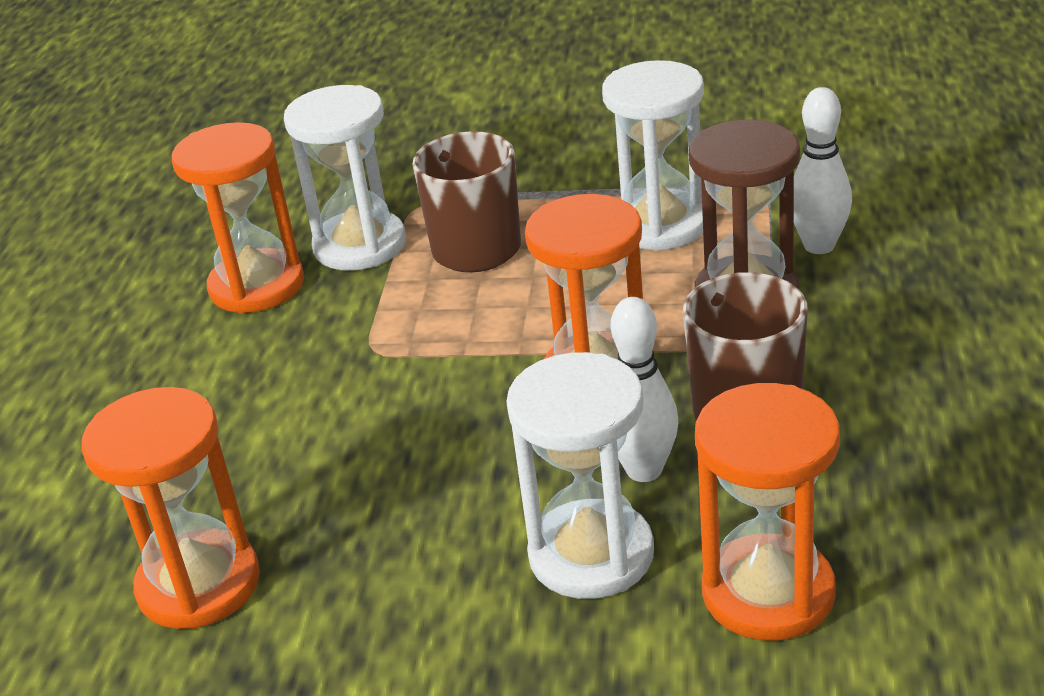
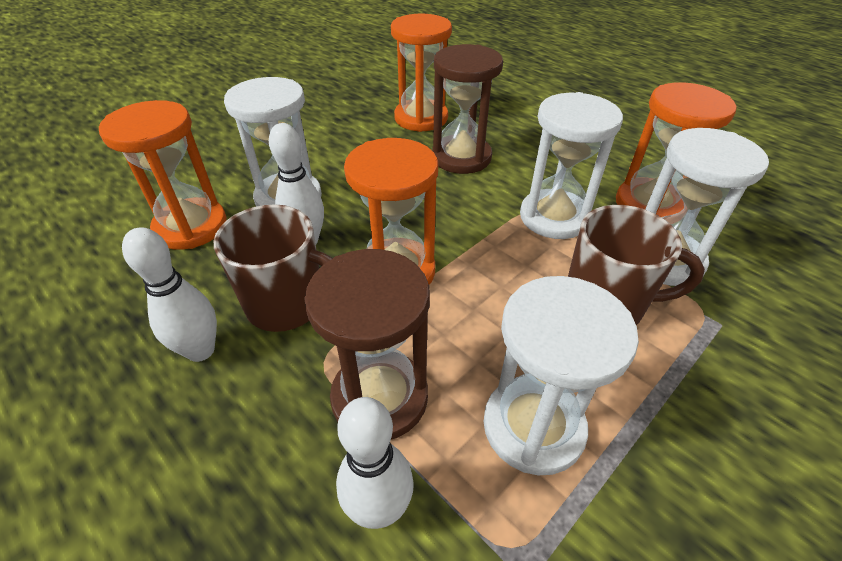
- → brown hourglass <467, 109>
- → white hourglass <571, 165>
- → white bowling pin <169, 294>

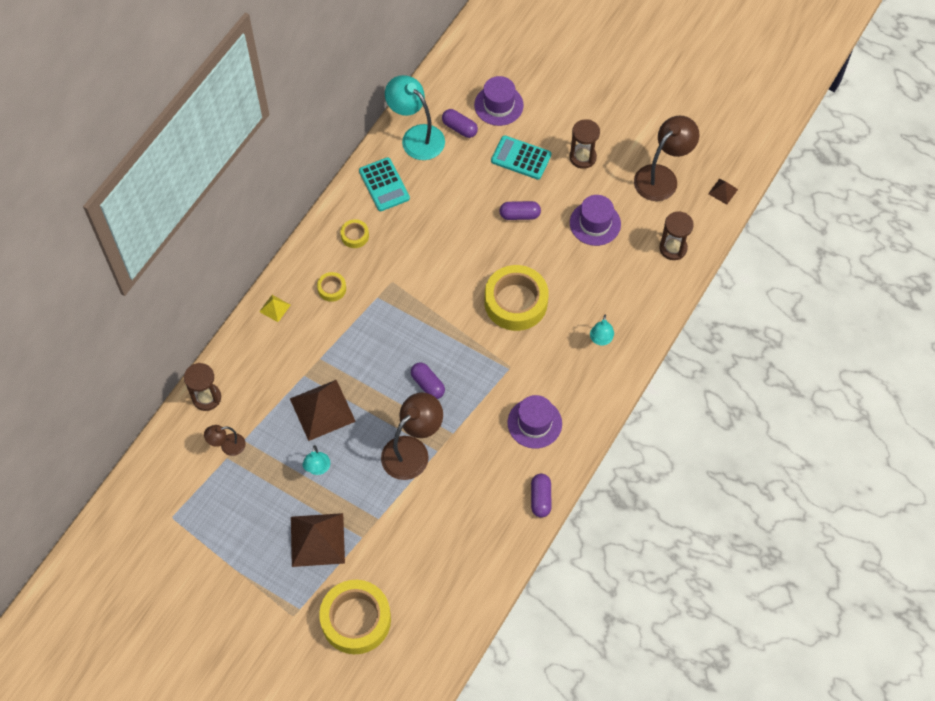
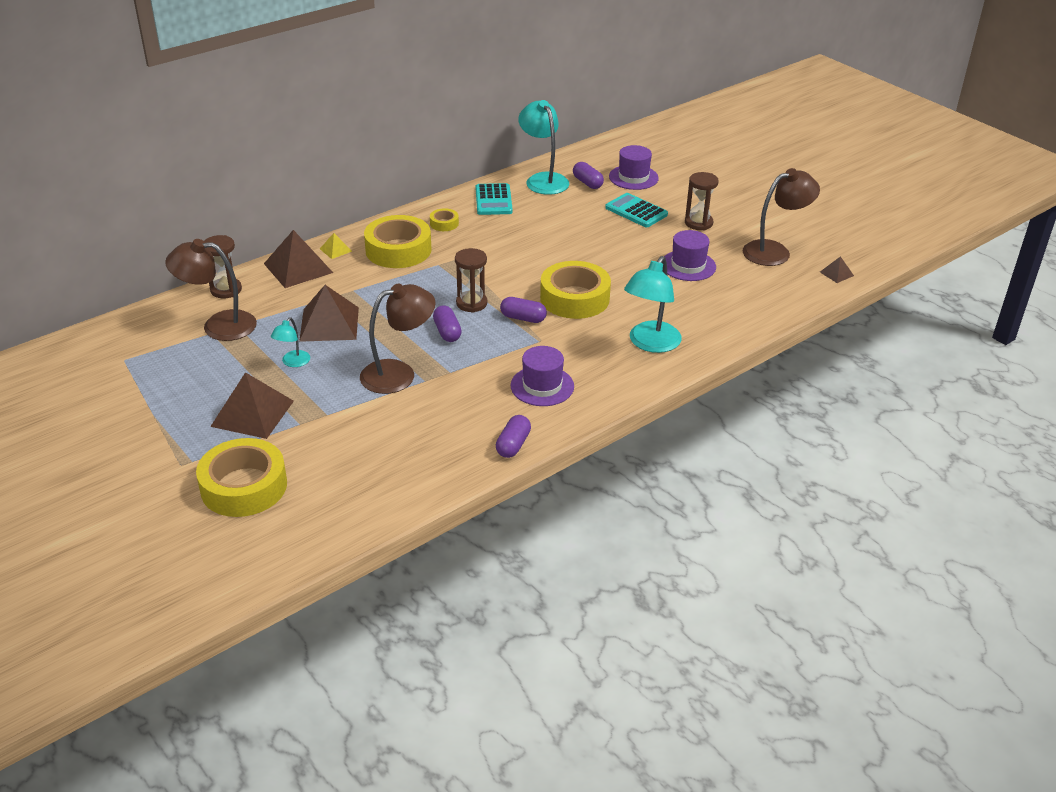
royal purple capsule <520, 210> → royal purple capsule <523, 310>, move
brown hourglass <676, 235> → brown hourglass <471, 280>, move
yellow tape <331, 287> → yellow tape <398, 241>, x2.21
turquoise desk lamp <602, 330> → turquoise desk lamp <652, 304>, x1.93
brown desk lamp <225, 440> → brown desk lamp <211, 290>, x1.93
- → brown pyramid <298, 259>

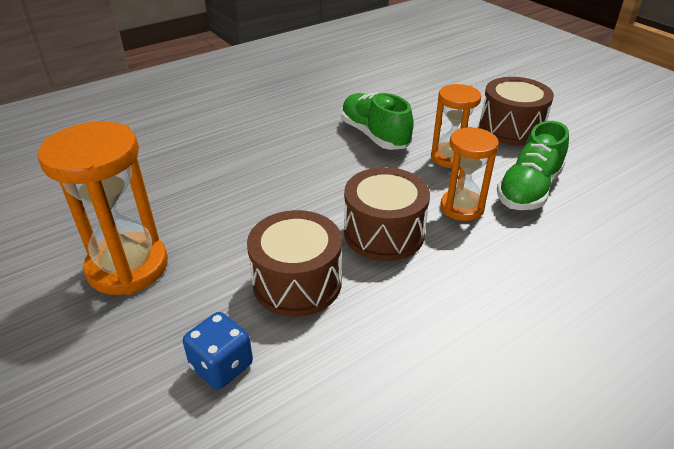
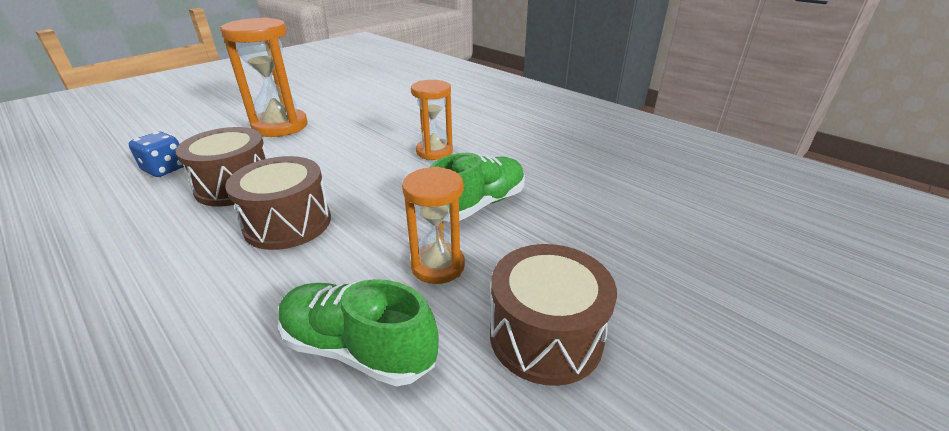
orange-coloured hourglass <469, 174> → orange-coloured hourglass <432, 120>, move

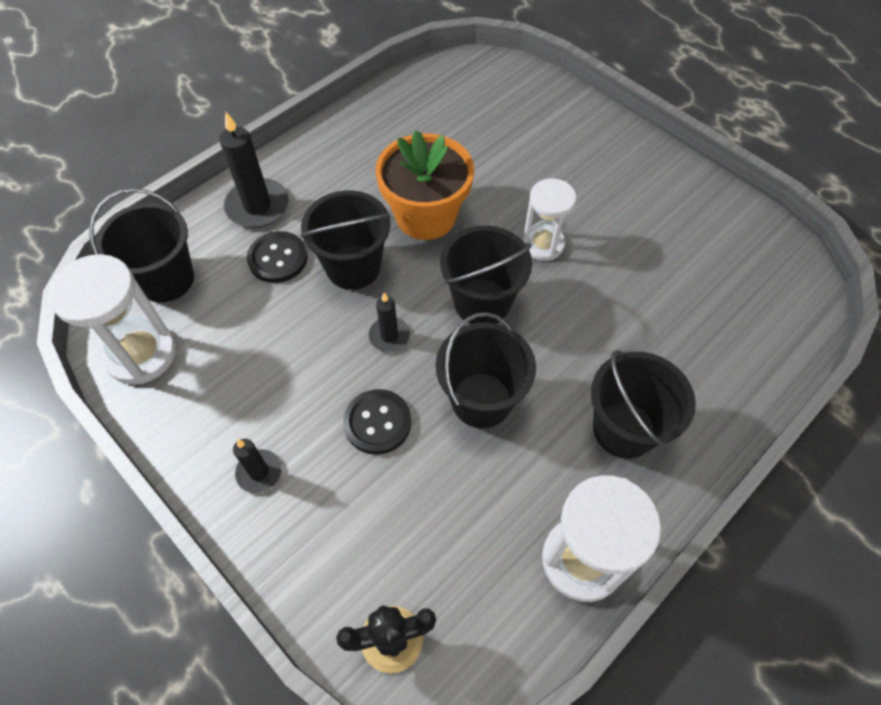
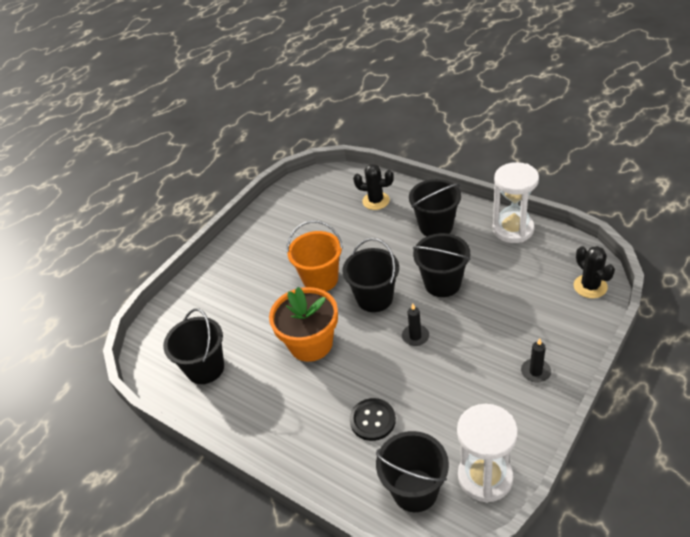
black pillar candle <254, 170> → -
white hourglass <549, 219> → orange-coloured pail <315, 256>
black pail <345, 240> → black pail <193, 346>, move
black shirt button <377, 422> → -
- → black prickly plant <373, 187>

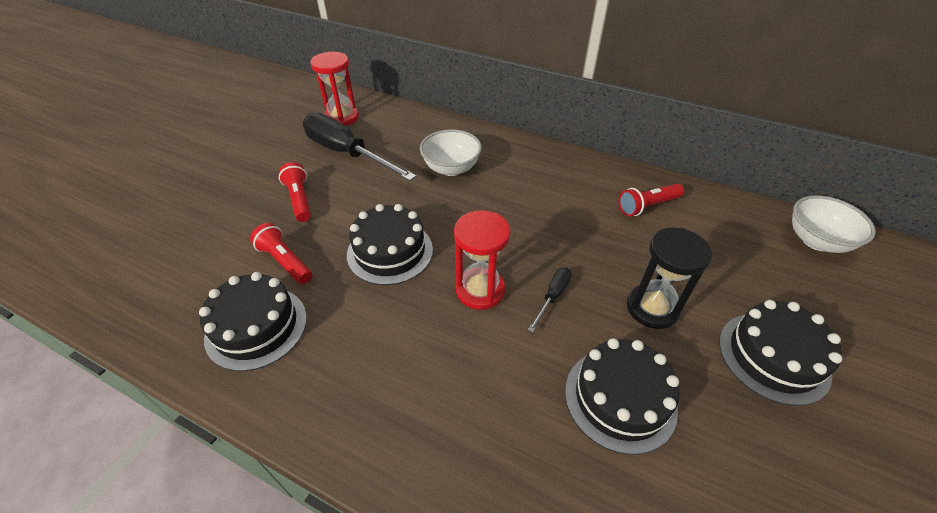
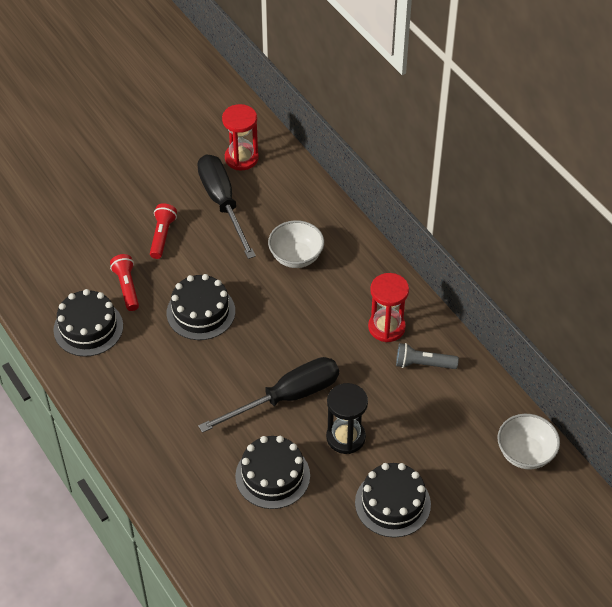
crimson flashlight <651, 200> → grey flashlight <427, 356>
crimson hourglass <482, 260> → crimson hourglass <388, 307>, move
black hand screwdriver <550, 299> → black hand screwdriver <268, 395>, x2.28

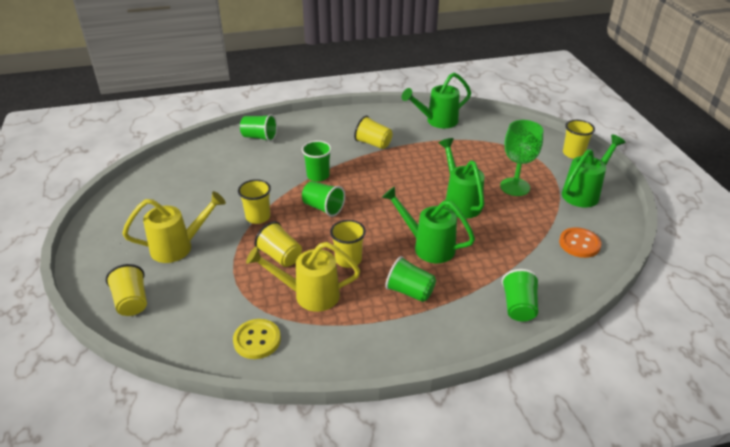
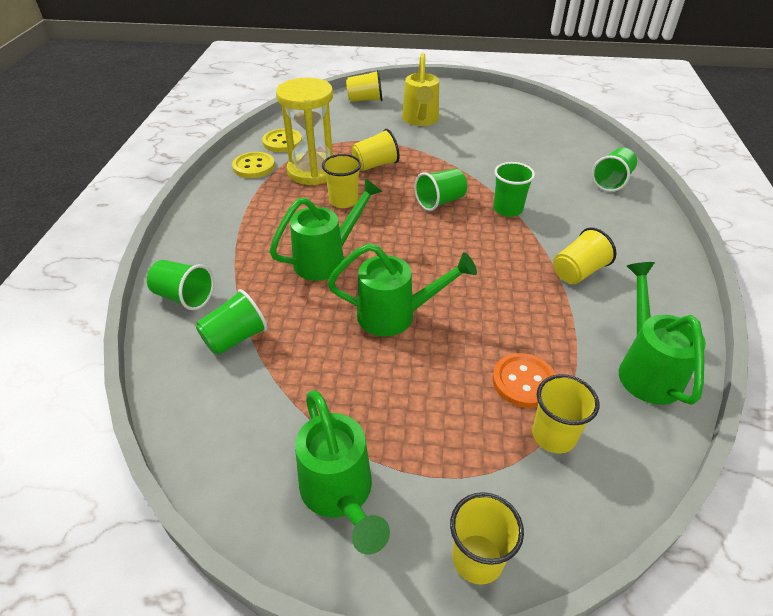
green wine glass <521, 158> → -
yellow cup <254, 201> → yellow cup <565, 414>, move
orange-coloured shirt button <580, 242> → orange-coloured shirt button <524, 380>, move
yellow watering pot <303, 277> → yellow hourglass <304, 131>
green cup <410, 279> → green cup <232, 322>, move
- → yellow shirt button <253, 165>

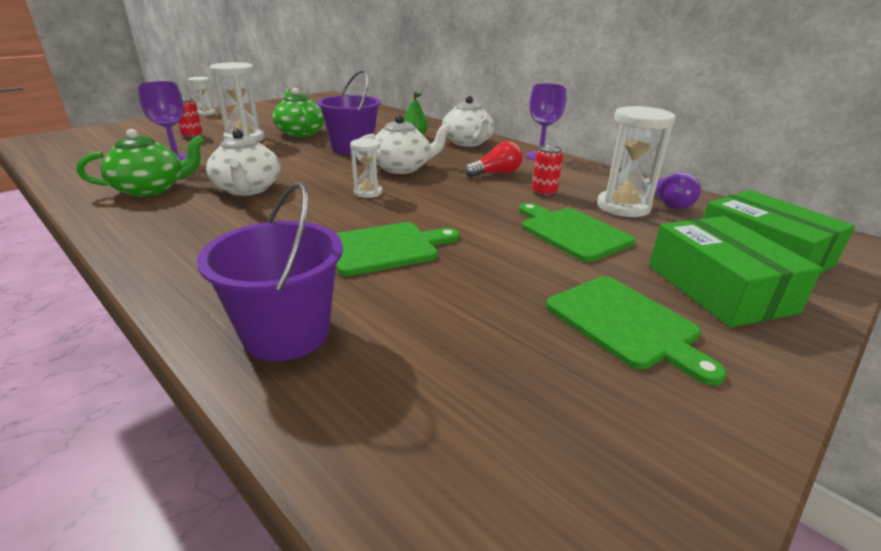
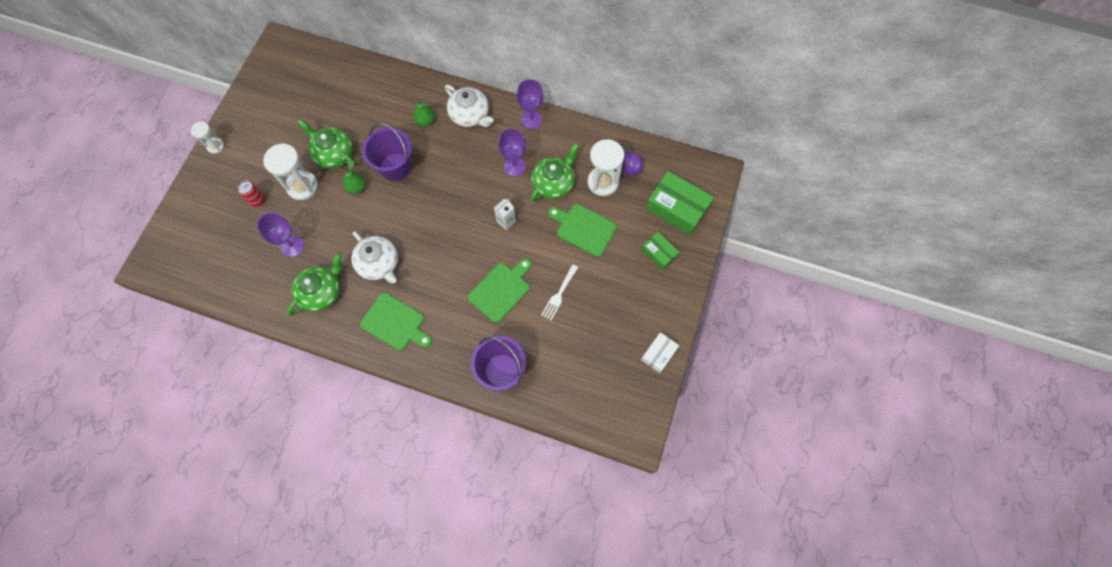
white teapot <405, 144> → -
white hourglass <366, 168> → -
crimson lightbulb <494, 159> → royal purple wine glass <512, 152>
crimson soda can <547, 171> → green teapot <554, 173>
green box <736, 271> → green box <660, 251>, x0.56
green chopping board <636, 330> → green chopping board <396, 321>, move
- → green pear <354, 177>
- → white juice carton <505, 214>
- → white fork <559, 292>
- → white box <660, 352>

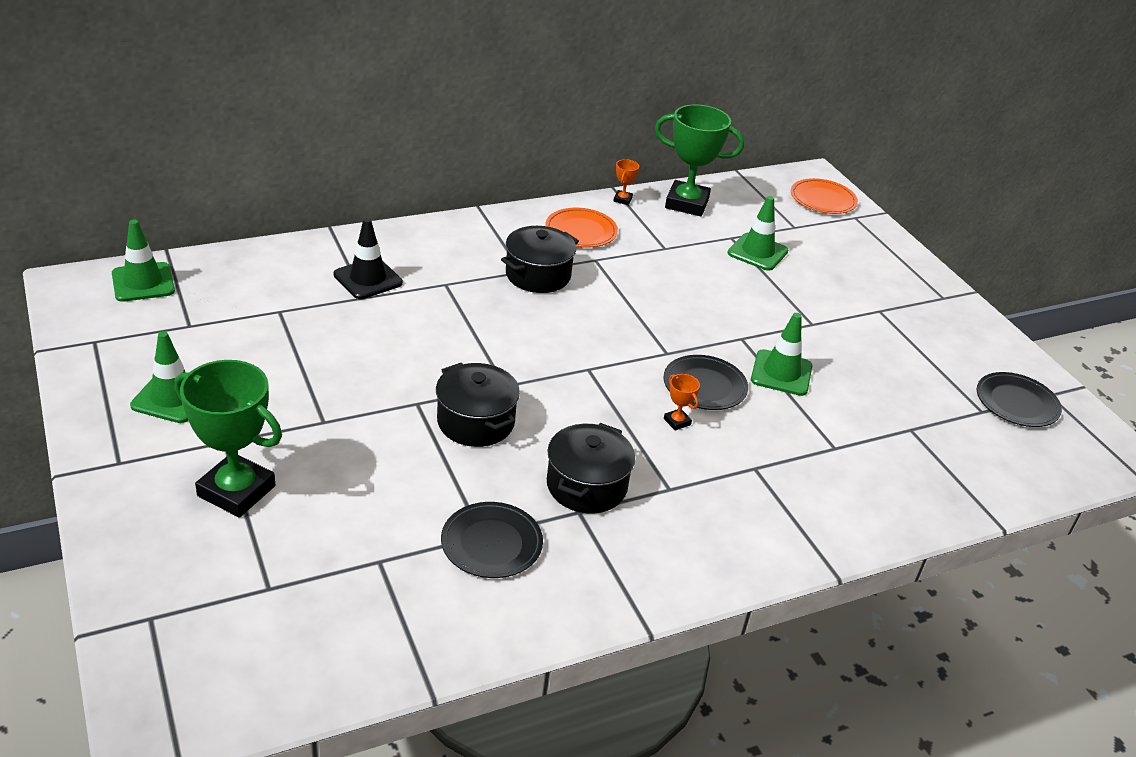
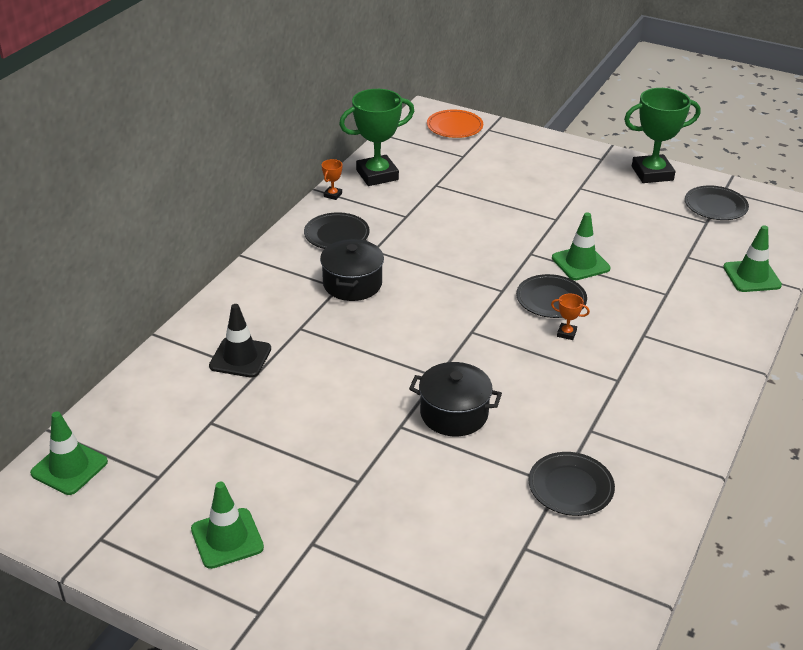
orange-coloured prize cup <626, 182> → orange-coloured prize cup <332, 179>, 45 degrees clockwise
green road cone <757, 233> → green road cone <752, 258>, move
orange-coloured dinner plate <582, 228> → black dinner plate <337, 230>
green prize cup <228, 439> → green prize cup <662, 135>, move
black pot <591, 468> → -

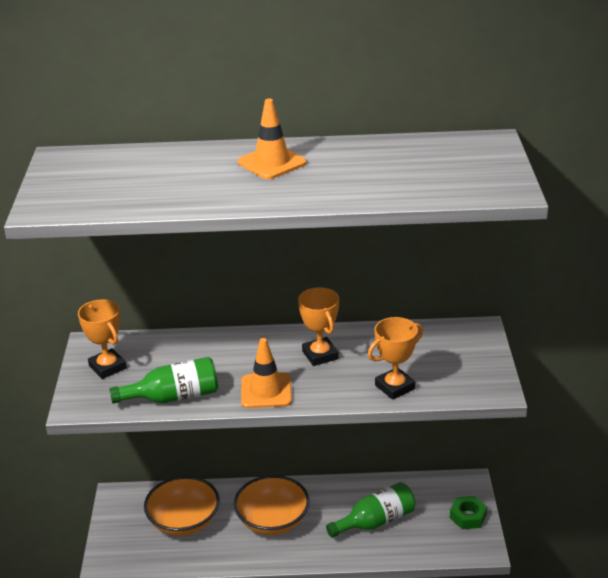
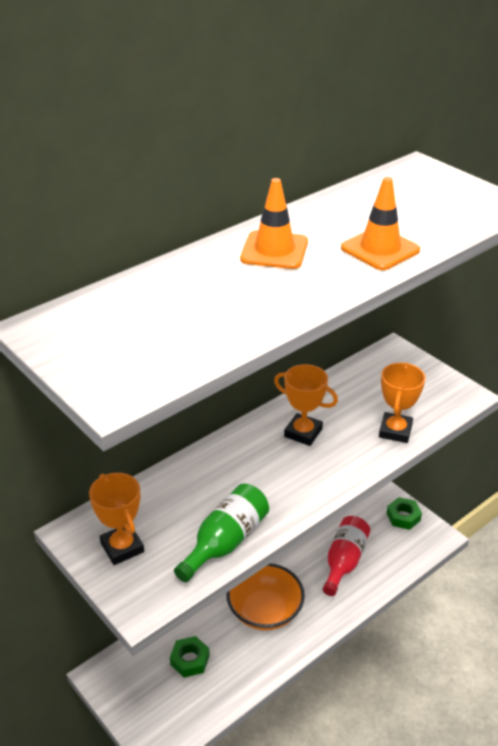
orange-coloured prize cup <102, 339> → orange-coloured prize cup <116, 519>, 45 degrees clockwise
orange-coloured road cone <266, 373> → orange-coloured road cone <380, 223>, move
orange-coloured bowl <182, 506> → green hex nut <190, 656>
green flask <370, 510> → crimson flask <346, 556>

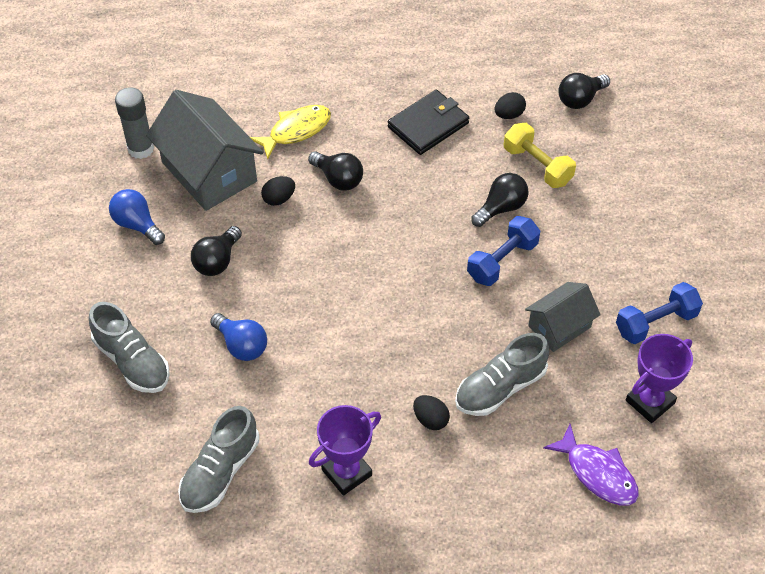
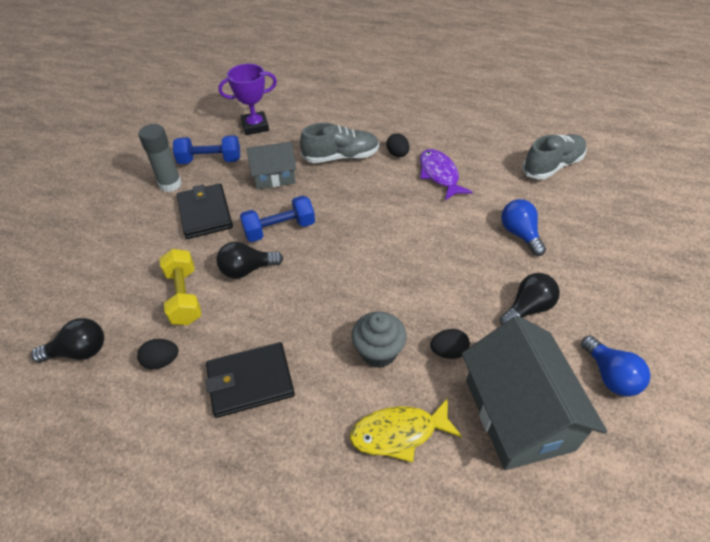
grey glue <134, 123> → grey glue <160, 158>, move
black lightbulb <335, 171> → grey muffin <379, 340>
grey sneaker <129, 347> → -
royal purple prize cup <345, 450> → -
royal purple fish figure <591, 465> → royal purple fish figure <446, 174>, move
- → black wallet <205, 211>

